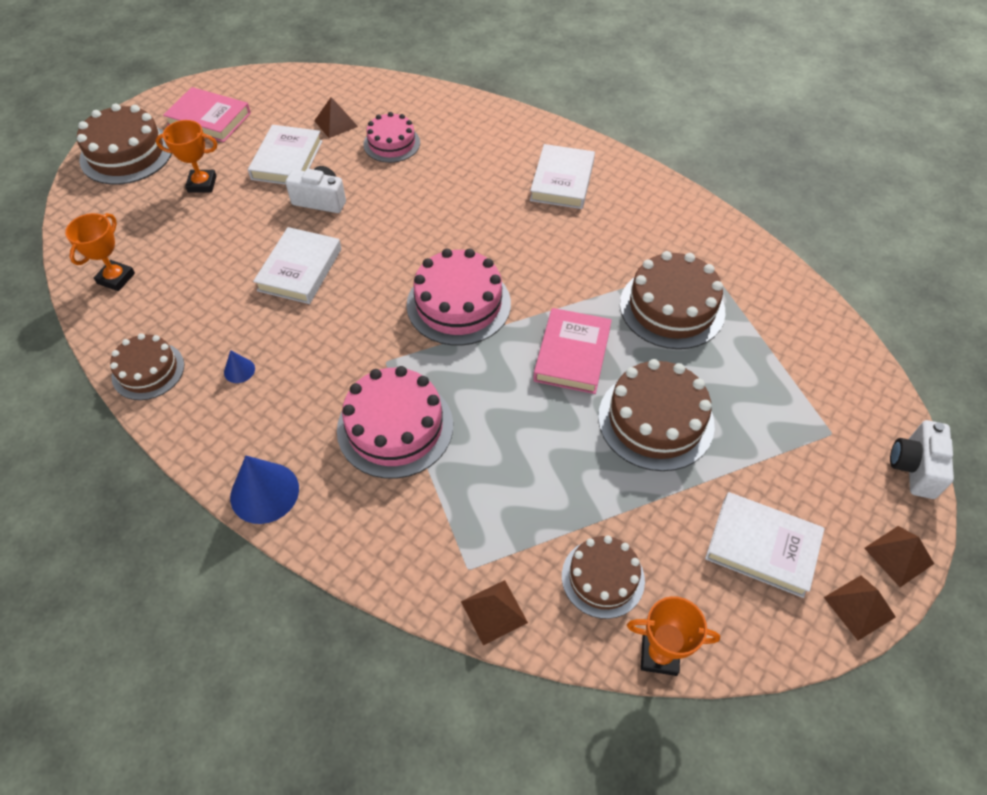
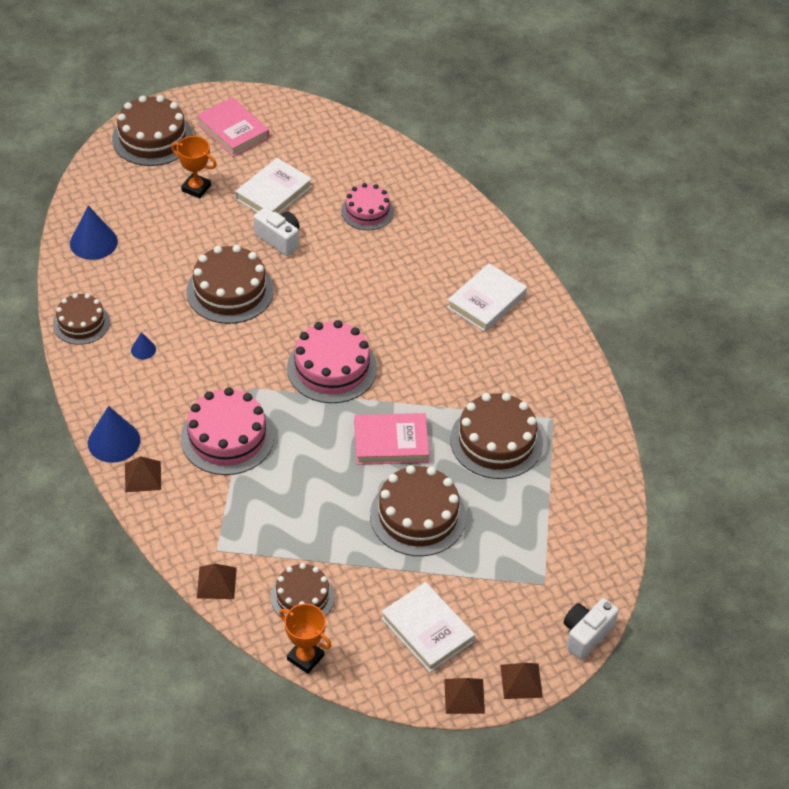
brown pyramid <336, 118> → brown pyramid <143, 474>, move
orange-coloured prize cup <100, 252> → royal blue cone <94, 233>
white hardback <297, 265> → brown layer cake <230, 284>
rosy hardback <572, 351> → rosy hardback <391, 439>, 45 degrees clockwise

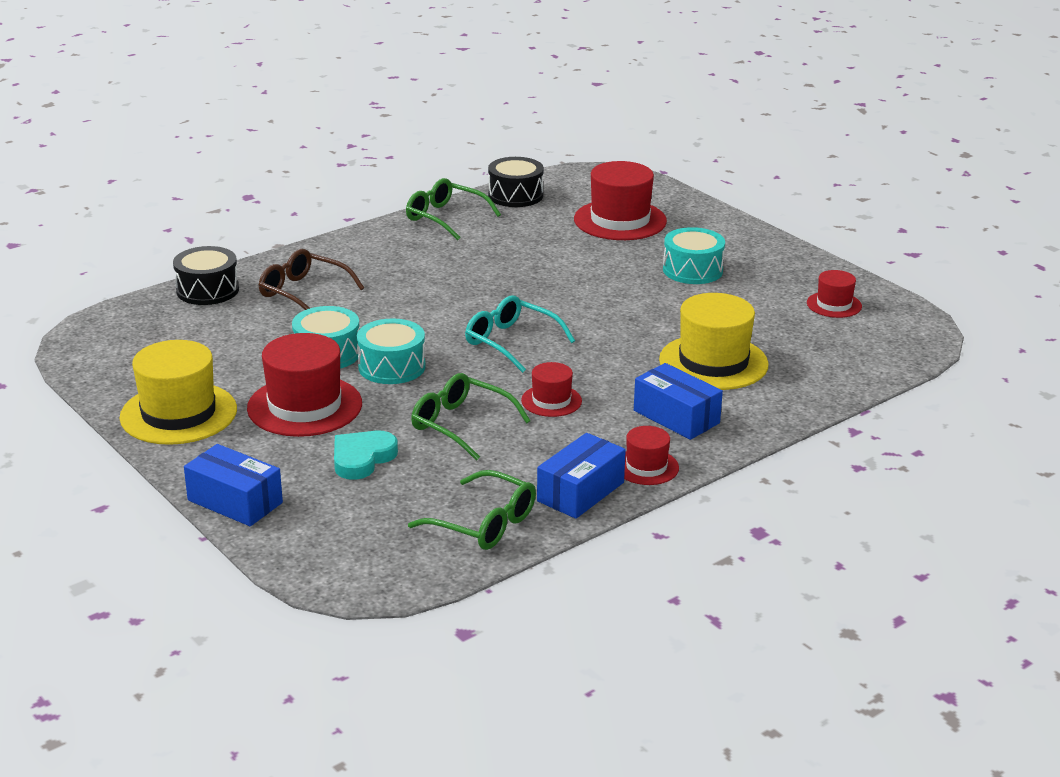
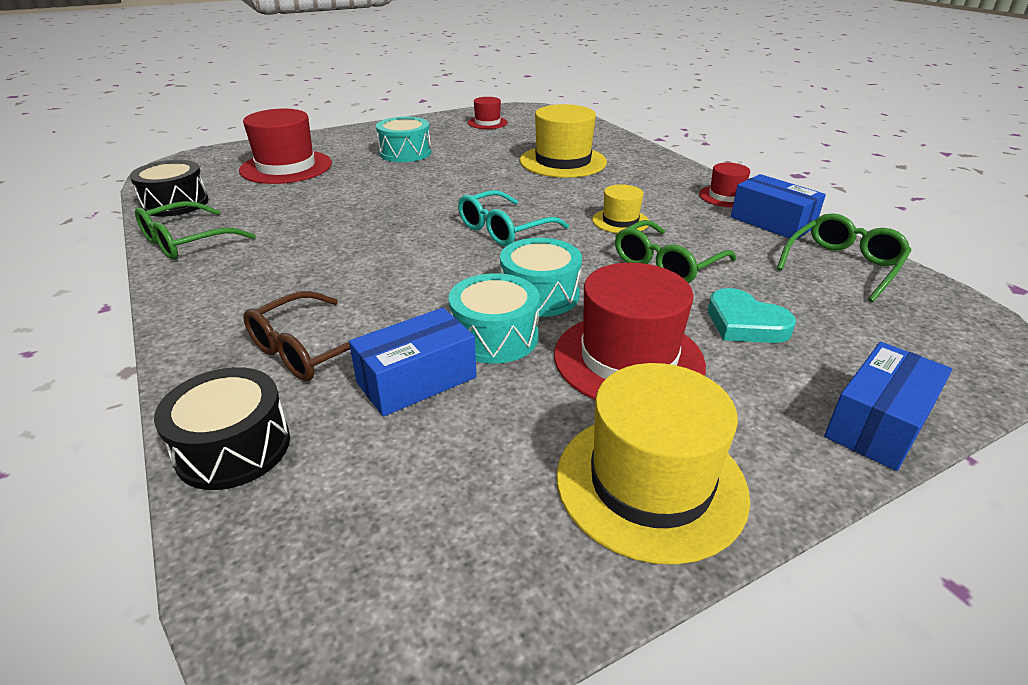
crimson top hat <551, 389> → yellow top hat <620, 208>
royal blue box <678, 401> → royal blue box <412, 362>, move

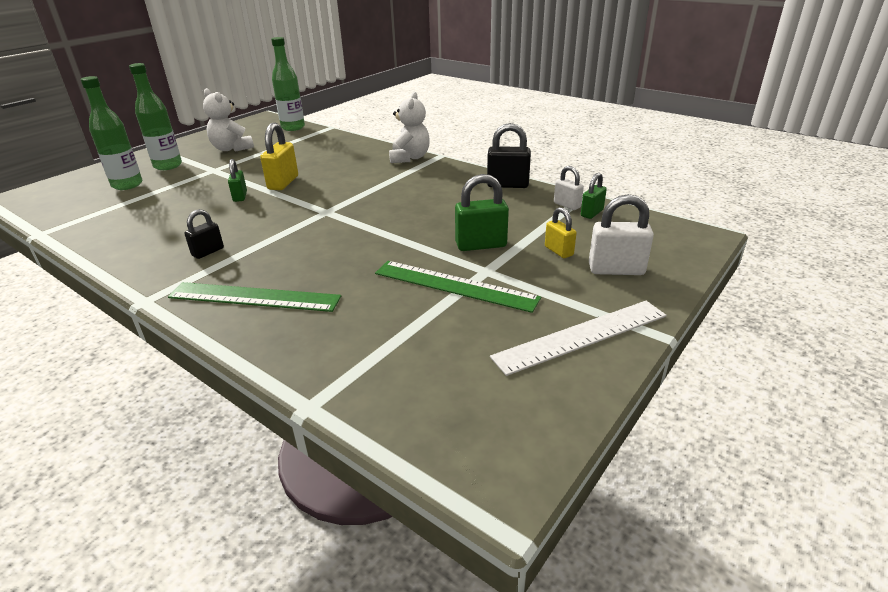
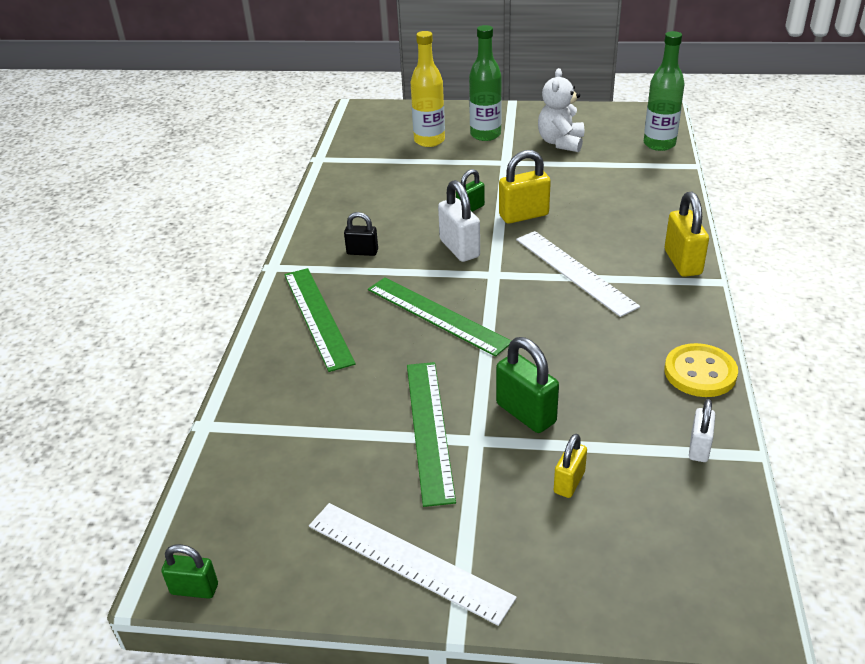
green flask <111, 133> → yellow flask <427, 89>
white teddy bear <409, 127> → yellow lock <687, 234>
black lock <509, 155> → yellow shirt button <701, 370>
green lock <594, 196> → green lock <189, 571>, move
white lock <621, 234> → white lock <459, 221>, move
- → white measuring stick <578, 274>
- → green measuring stick <439, 317>

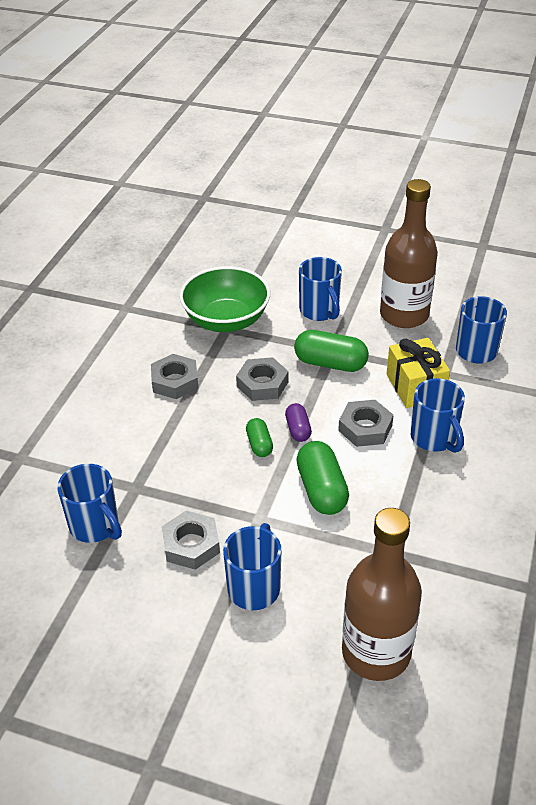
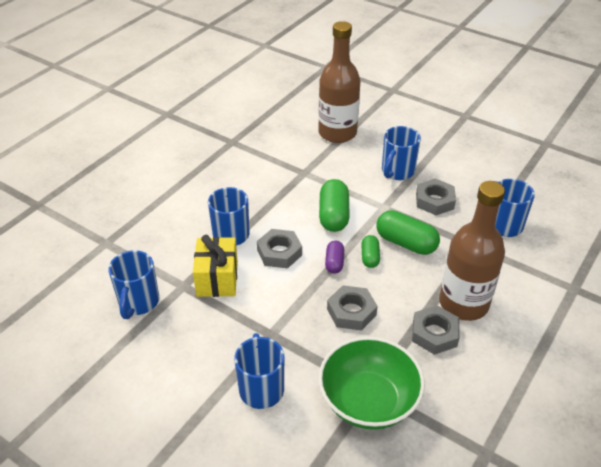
brown flask <409, 253> → brown flask <472, 251>, move
green capsule <331, 351> → green capsule <408, 232>, move

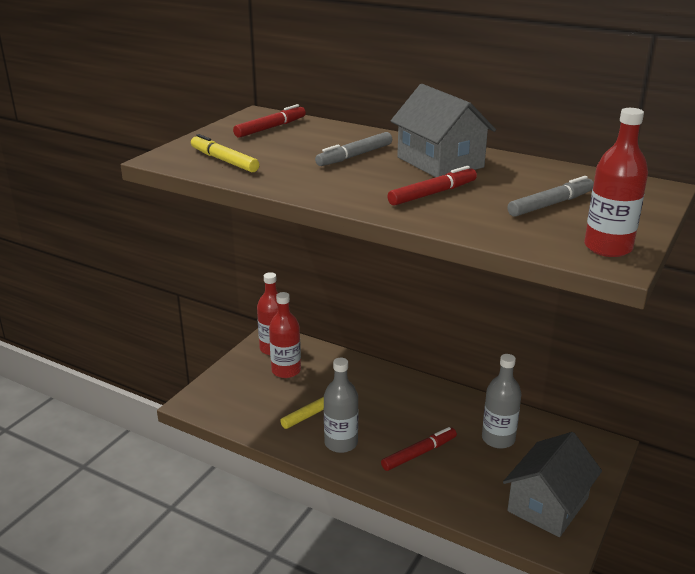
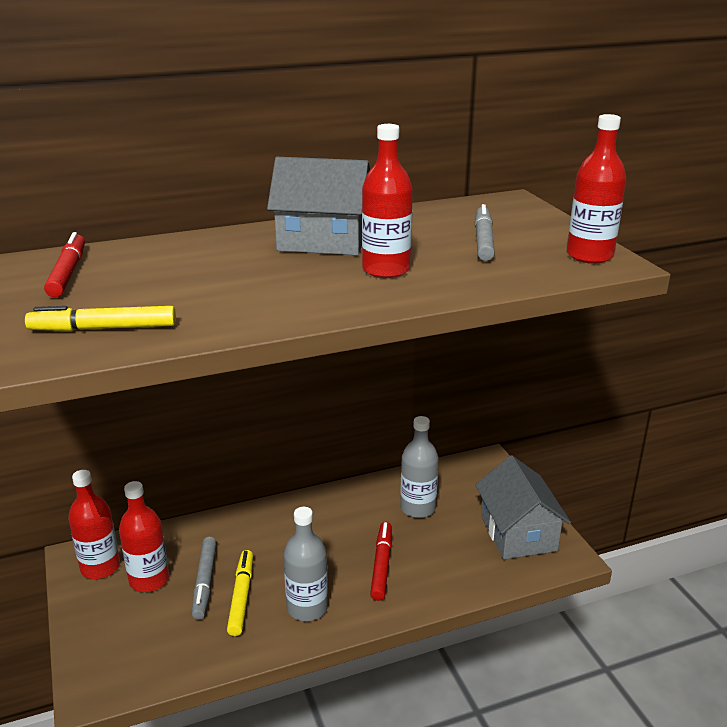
grey marker pen <353, 149> → grey marker pen <204, 578>, move
crimson marker pen <432, 186> → crimson flask <387, 201>

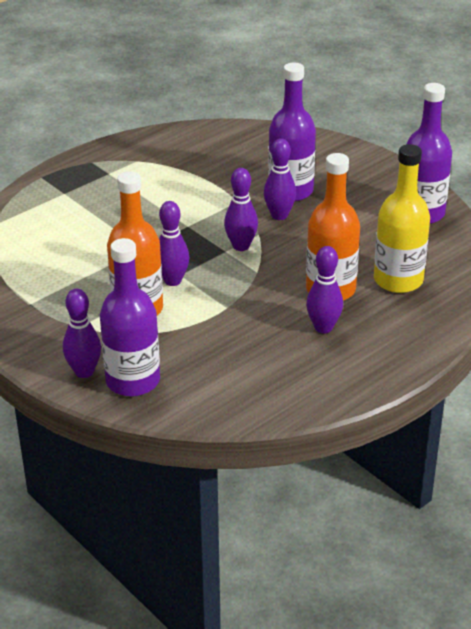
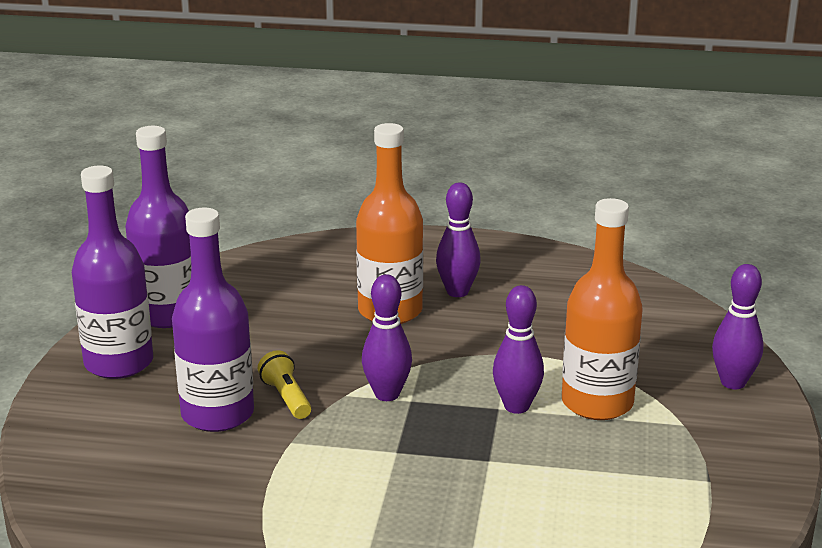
royal purple bowling pin <280, 179> → yellow flashlight <284, 384>
yellow flask <402, 218> → -
royal purple flask <130, 317> → royal purple flask <112, 272>, move

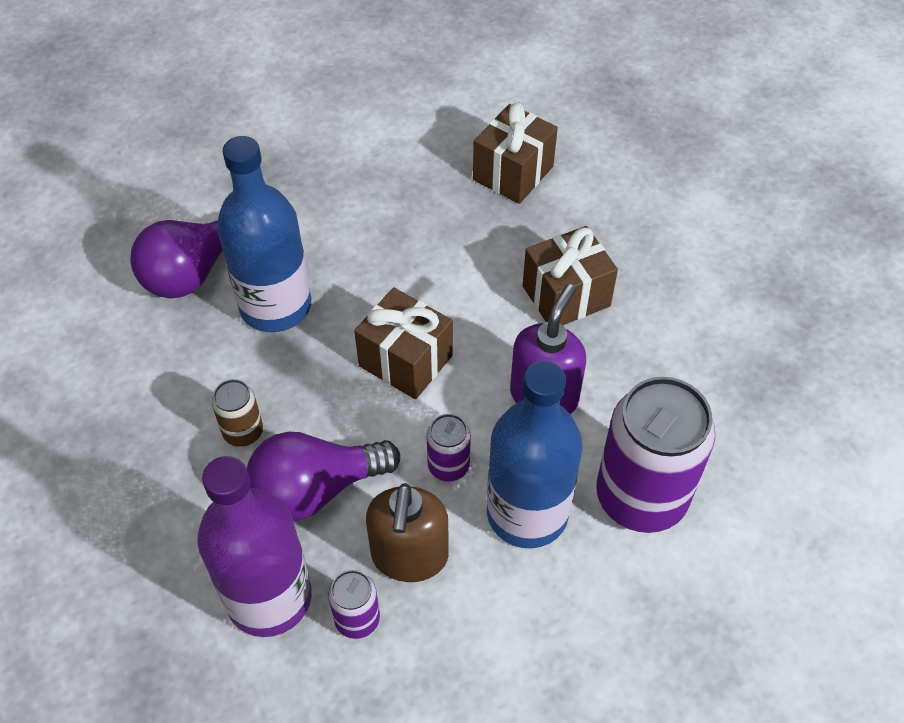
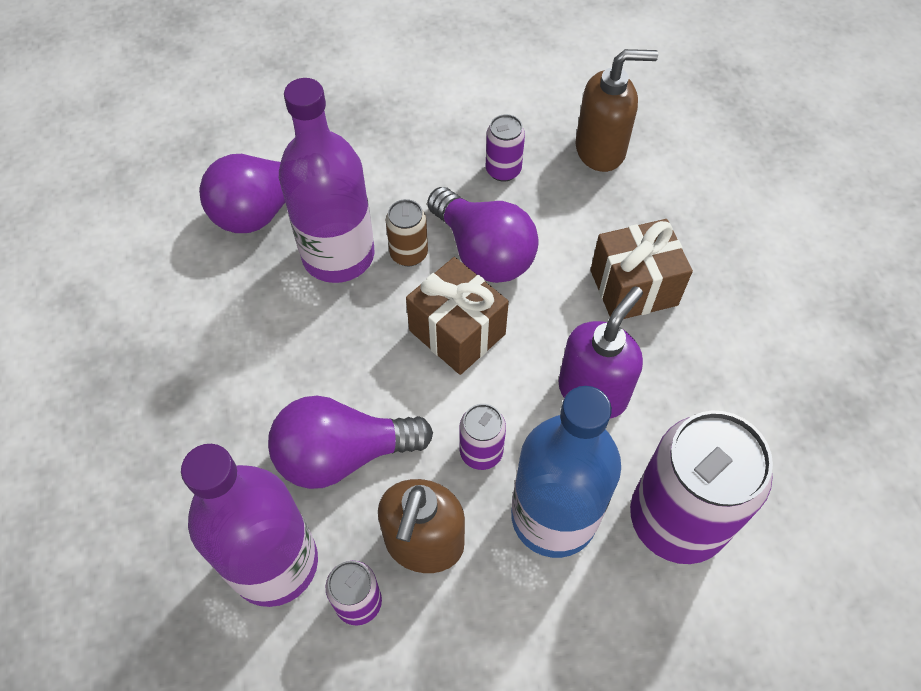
brown gift <515, 153> → brown soap dispenser <617, 110>
royal blue flask <264, 234> → royal purple flask <326, 180>
brown soda can <237, 413> → brown soda can <407, 232>, move
- → royal purple soda can <505, 148>
- → royal purple lightbulb <482, 235>

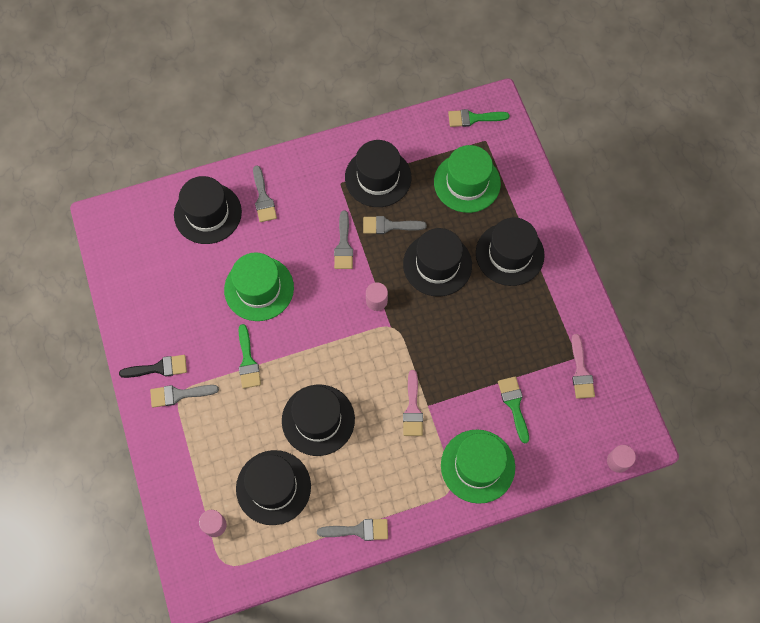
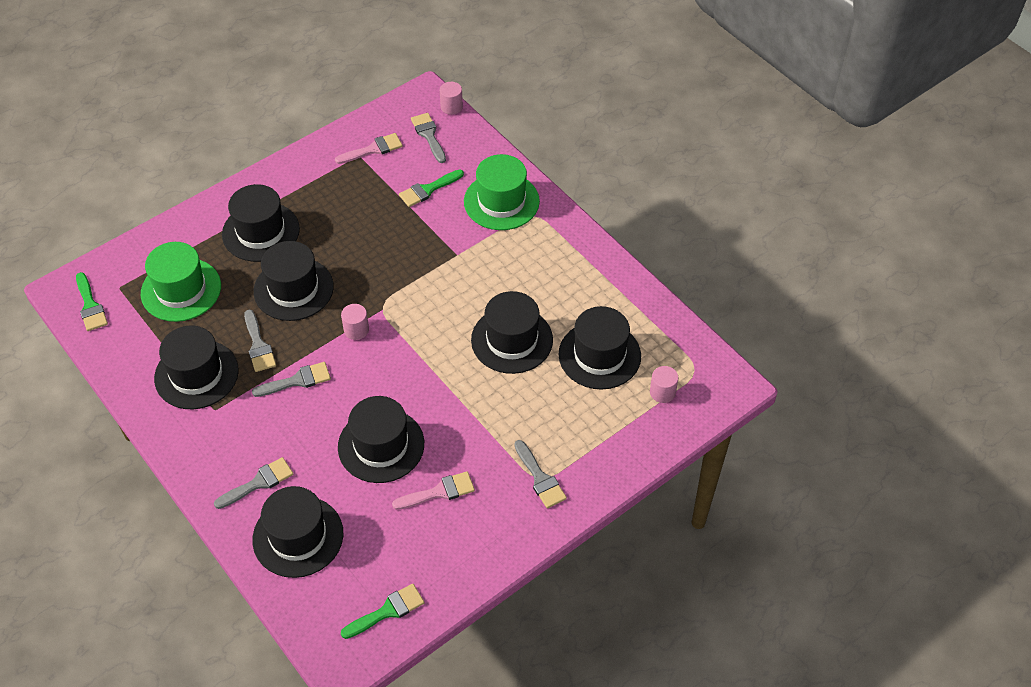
green top hat <259, 286> → black top hat <381, 439>
green paintbrush <250, 356> → green paintbrush <383, 611>, move
black paintbrush <153, 366> → -
rosy paintbrush <413, 403> → rosy paintbrush <433, 490>, move
grey paintbrush <352, 530> → grey paintbrush <428, 138>, move

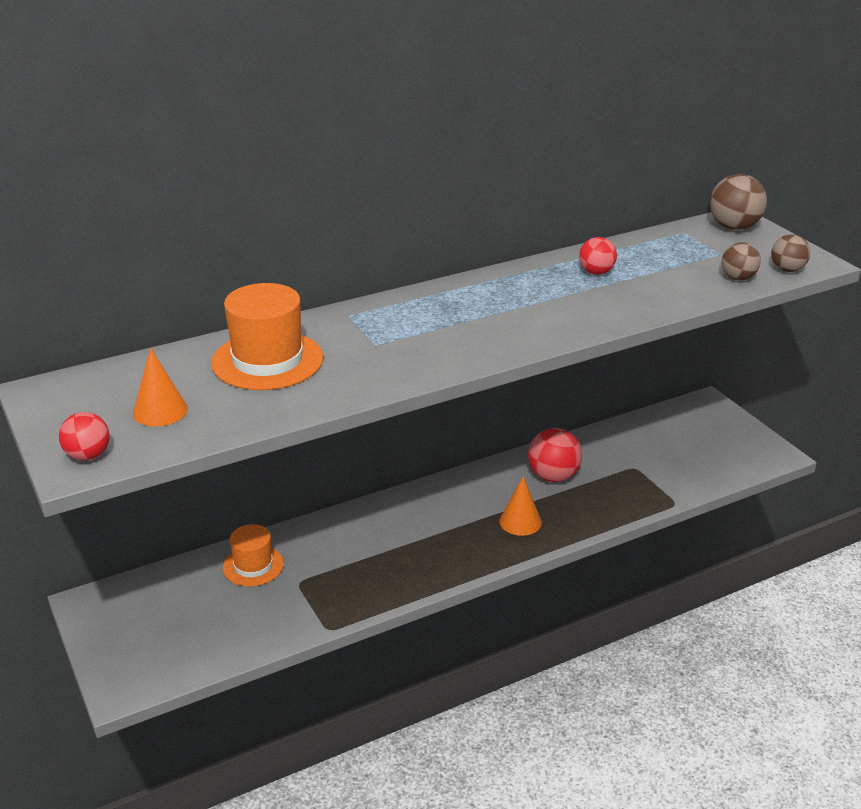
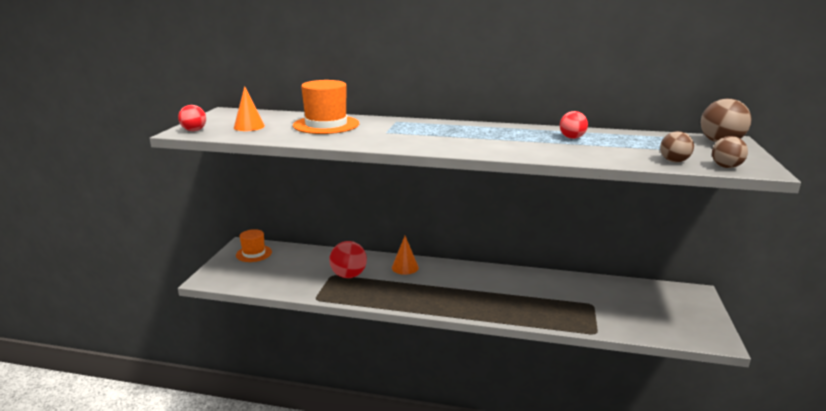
crimson ball <555, 455> → crimson ball <348, 259>, move
orange-coloured cone <520, 506> → orange-coloured cone <405, 255>, move
orange-coloured top hat <253, 555> → orange-coloured top hat <254, 245>, move

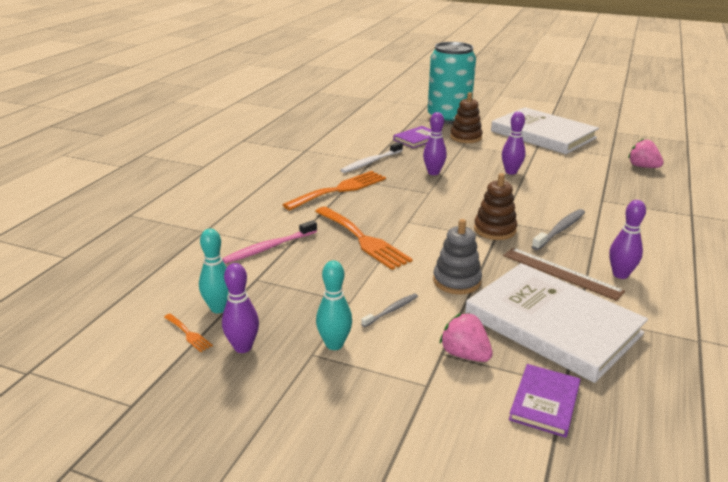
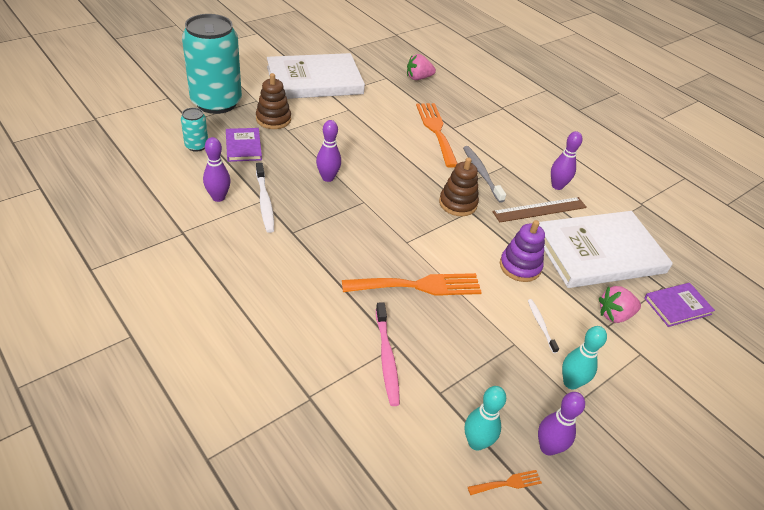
royal purple bowling pin <513, 143> → royal purple bowling pin <217, 169>, move
orange-coloured fork <334, 191> → orange-coloured fork <437, 135>, move
grey stacking rings <457, 256> → royal purple stacking rings <522, 251>
grey dental brush <389, 310> → white dental brush <543, 326>
royal purple hardback <544, 401> → royal purple hardback <679, 305>, 75 degrees counterclockwise
- → turquoise soda can <194, 130>

